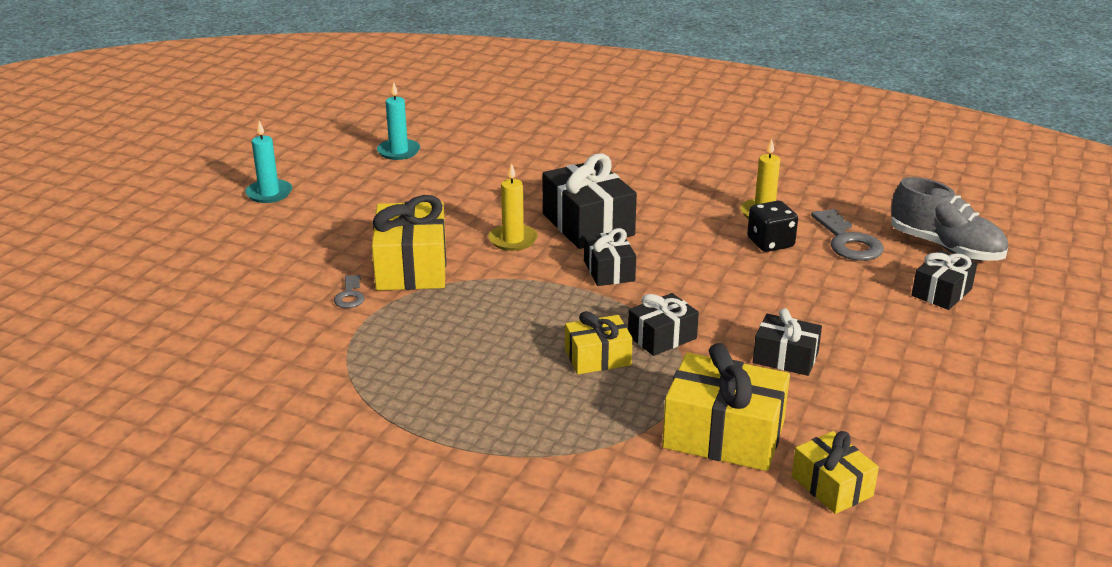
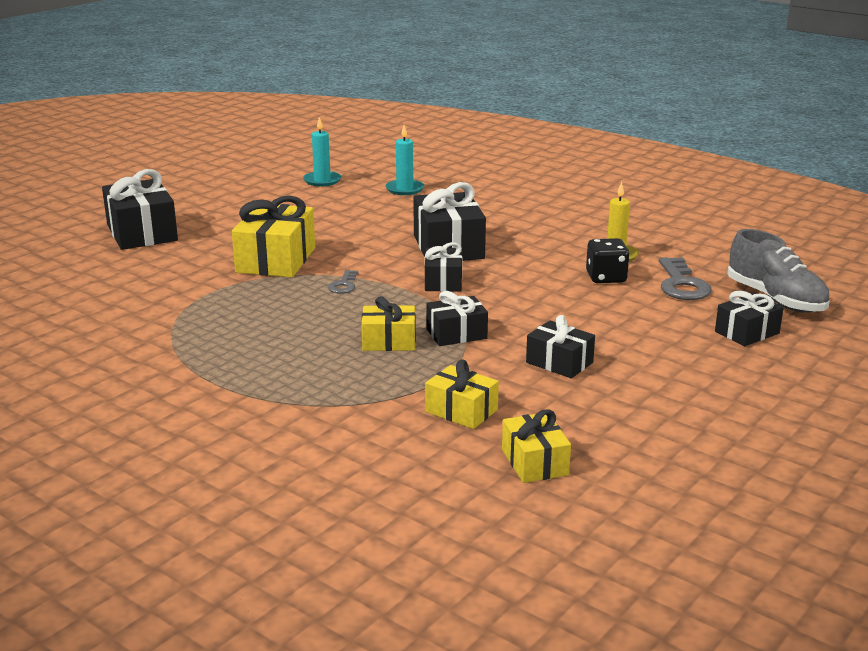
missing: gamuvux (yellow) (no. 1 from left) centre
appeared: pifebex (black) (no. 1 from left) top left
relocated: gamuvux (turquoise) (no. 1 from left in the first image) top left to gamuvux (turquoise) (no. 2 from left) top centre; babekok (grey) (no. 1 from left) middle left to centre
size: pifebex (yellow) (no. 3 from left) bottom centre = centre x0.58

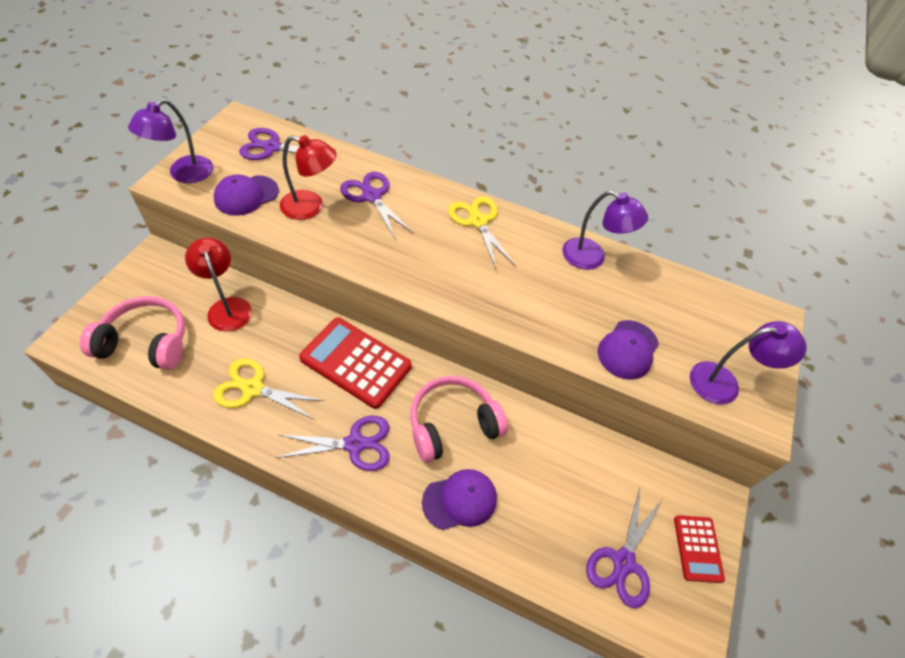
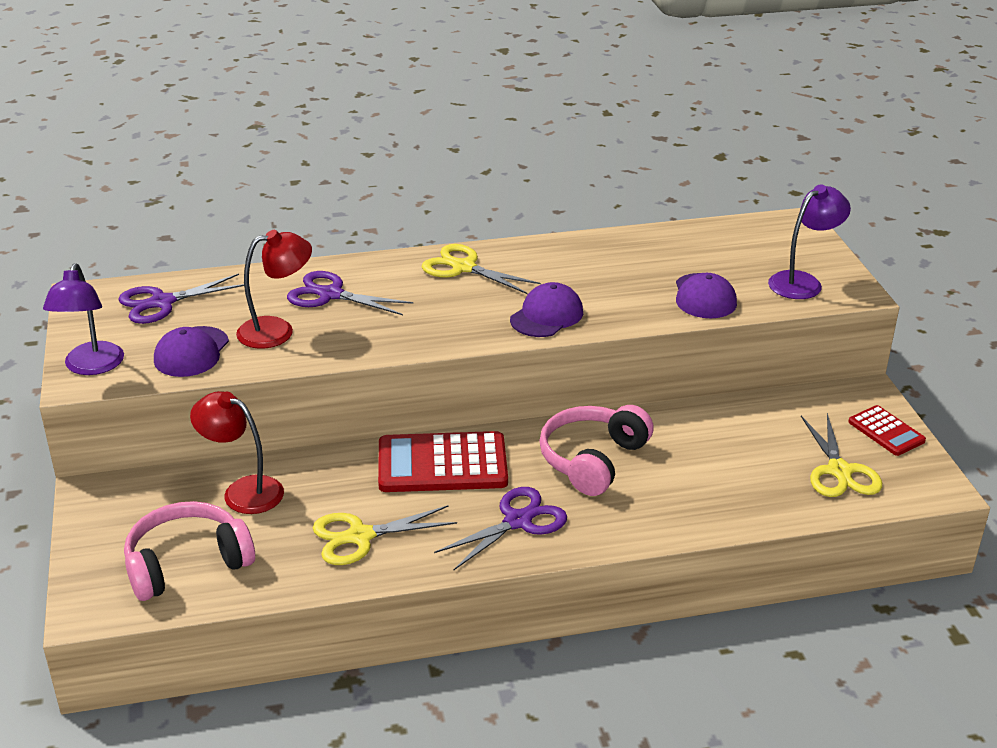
missing: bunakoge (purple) (no. 2 from left) middle right
relocated: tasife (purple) (no. 2 from left) bottom centre to centre
colour: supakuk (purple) (no. 4 from left) bottom right to supakuk (yellow) (no. 3 from left) middle right

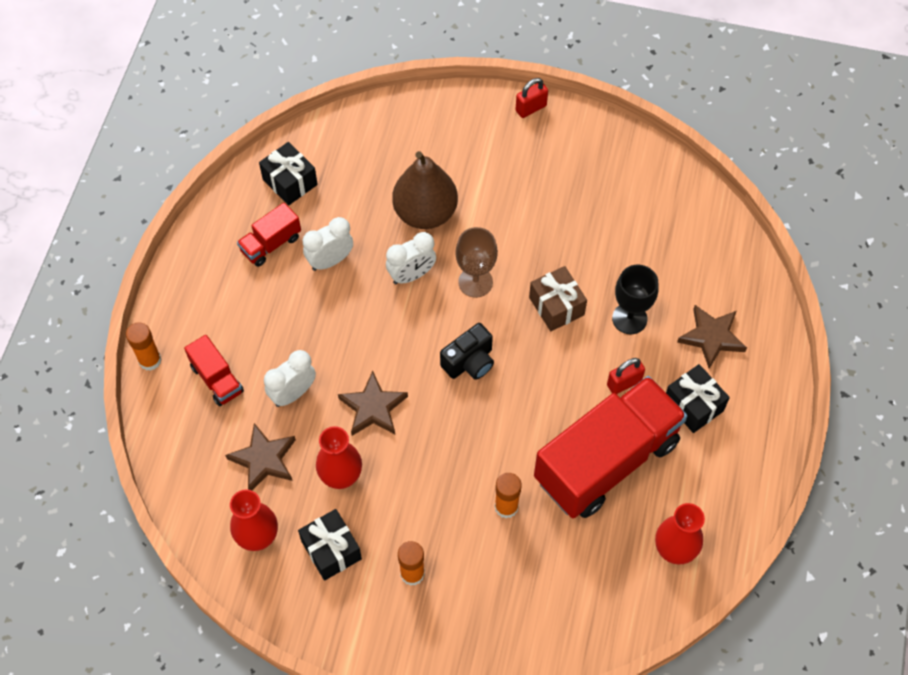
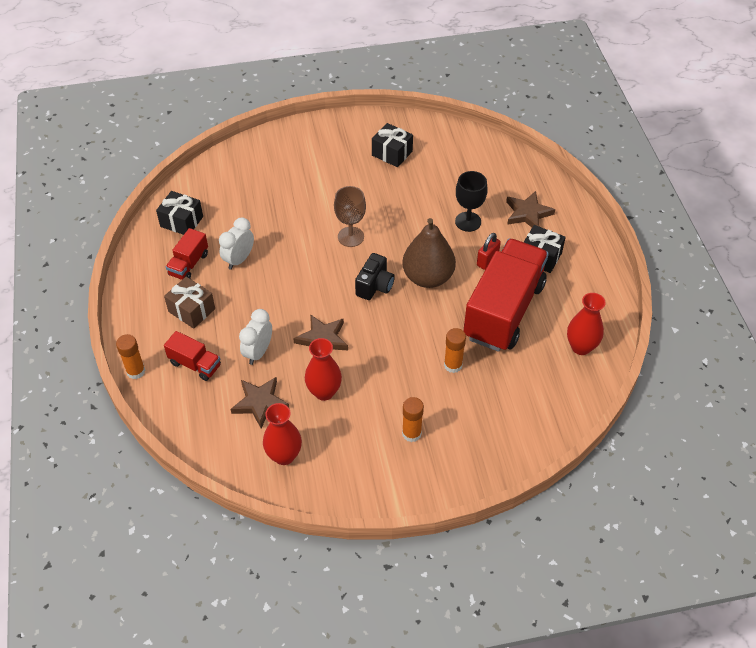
missing: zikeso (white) (no. 3 from left) centre; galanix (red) (no. 1 from left) top centre
relocated: pifebex (black) (no. 2 from left) bottom centre to top centre; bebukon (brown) top centre to centre; pifebex (brown) centre to middle left

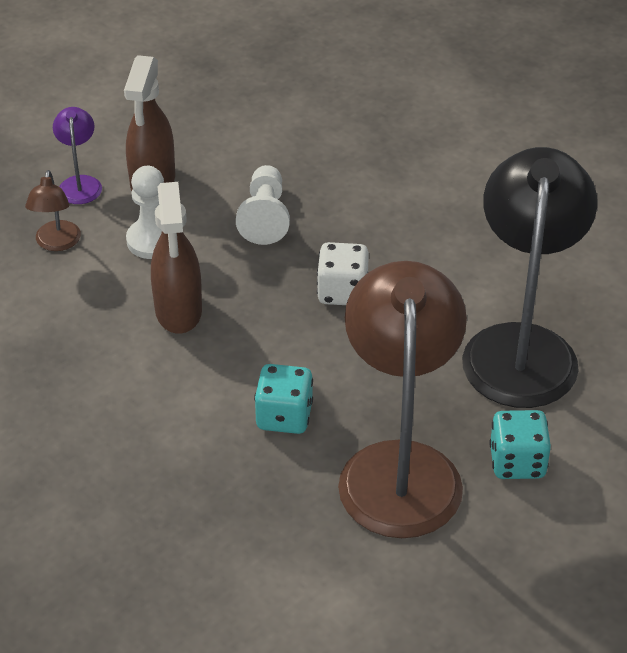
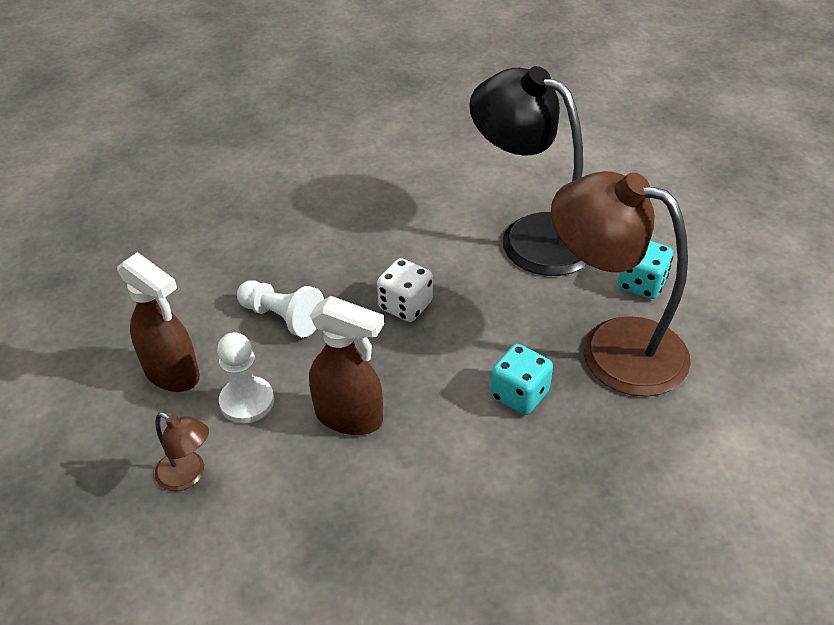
missing: bunakoge (purple) top left

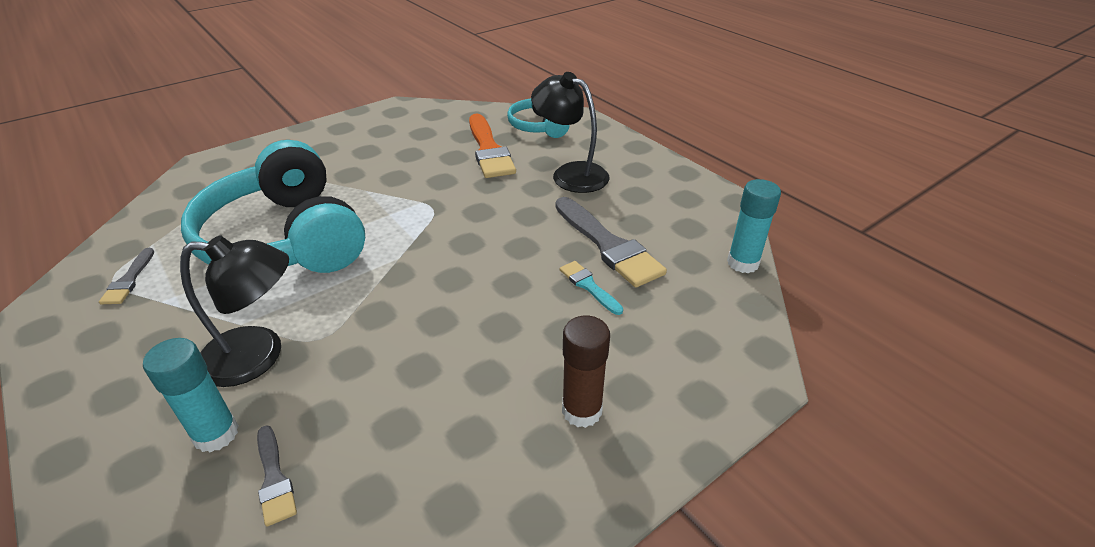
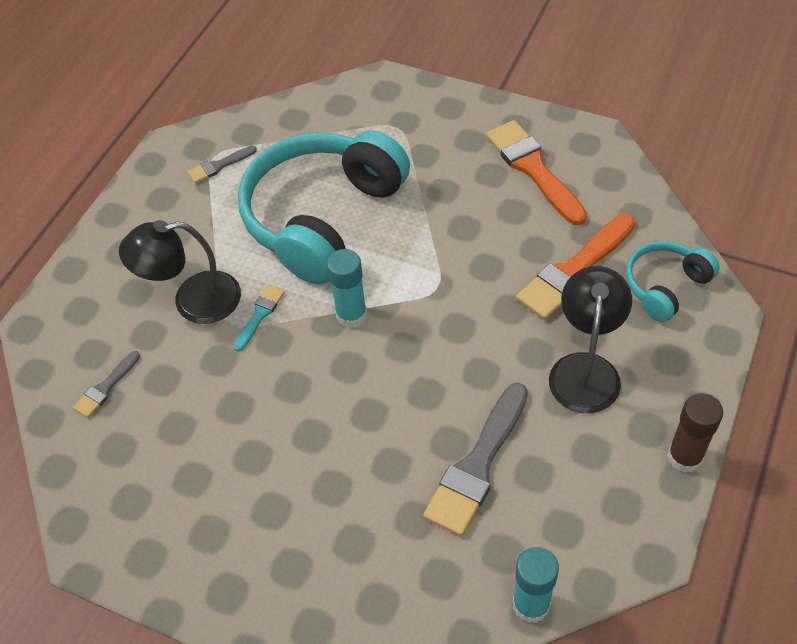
appeared: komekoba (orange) (no. 1 from left) top right
relocated: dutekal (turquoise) (no. 1 from left) bottom left to centre; komekoba (turquoise) centre to middle left; dutekal (brown) bottom centre to bottom right
spun: bunakoge (black) (no. 1 from left) middle left = middle left 105 degrees clockwise

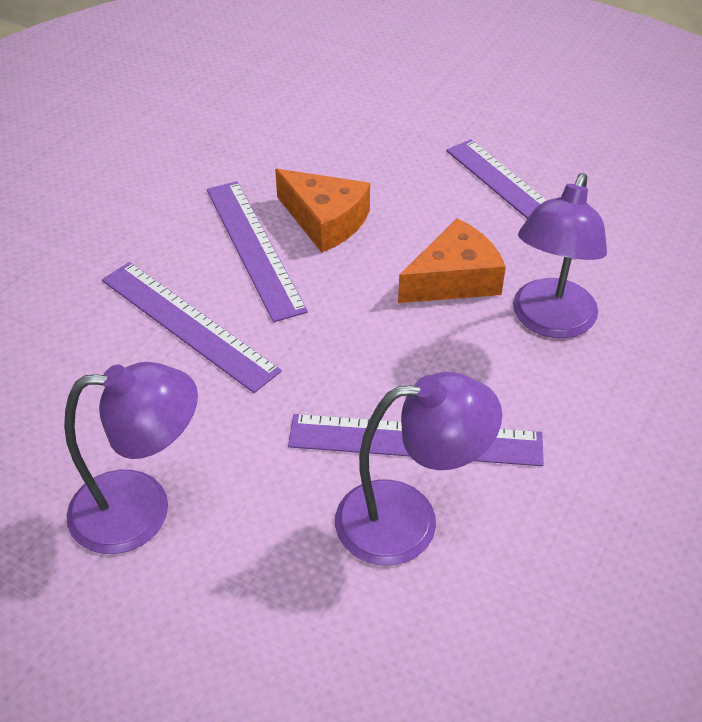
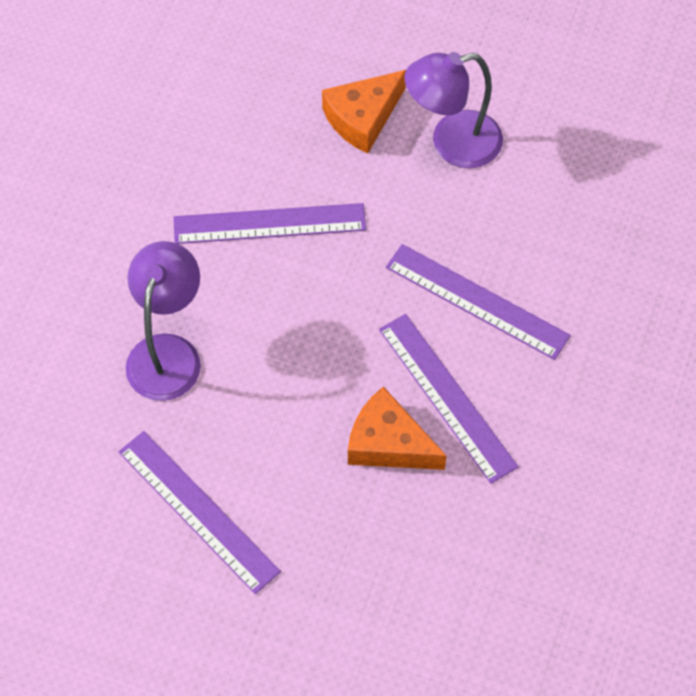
missing: bunakoge (purple) (no. 2 from left) centre
relocated: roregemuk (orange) (no. 2 from left in the first image) centre to roregemuk (orange) (no. 1 from left) top centre

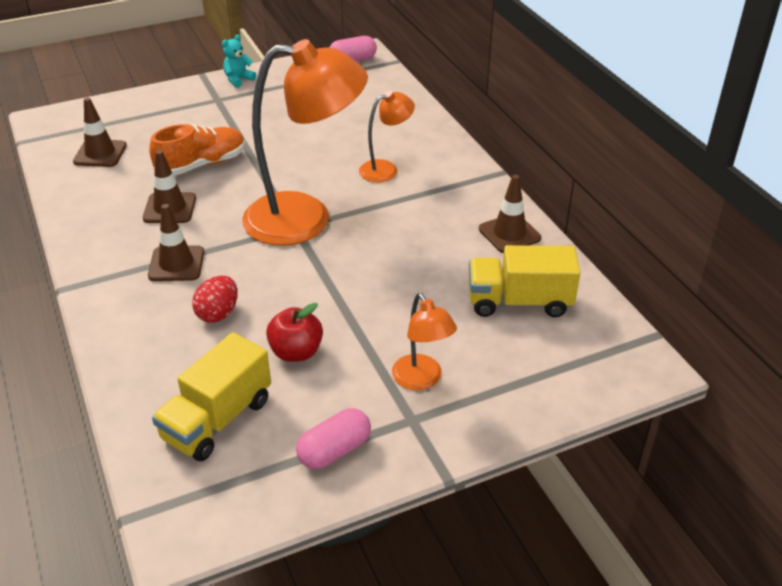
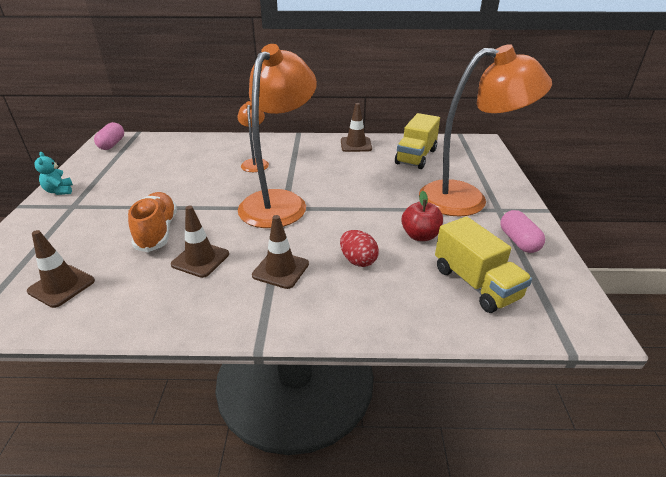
size: bunakoge (orange) (no. 3 from left) centre = top right x2.09

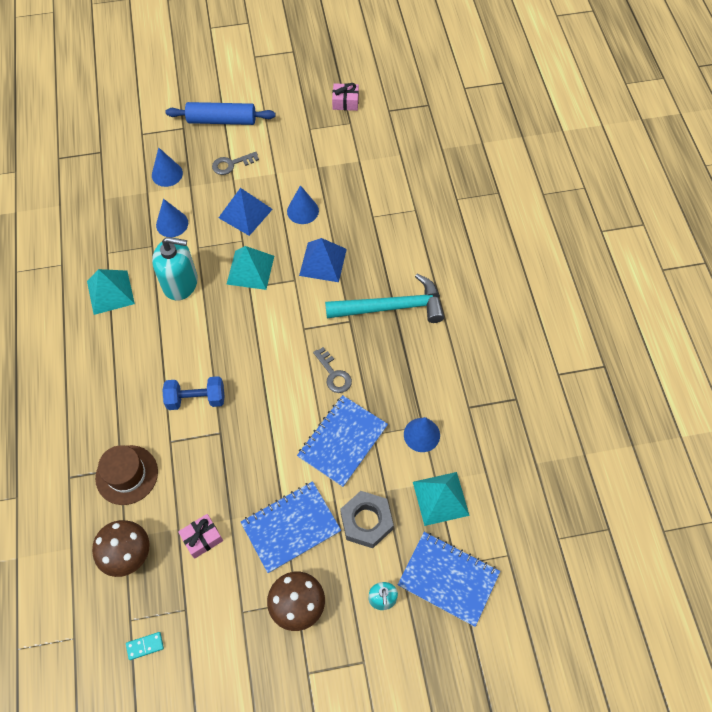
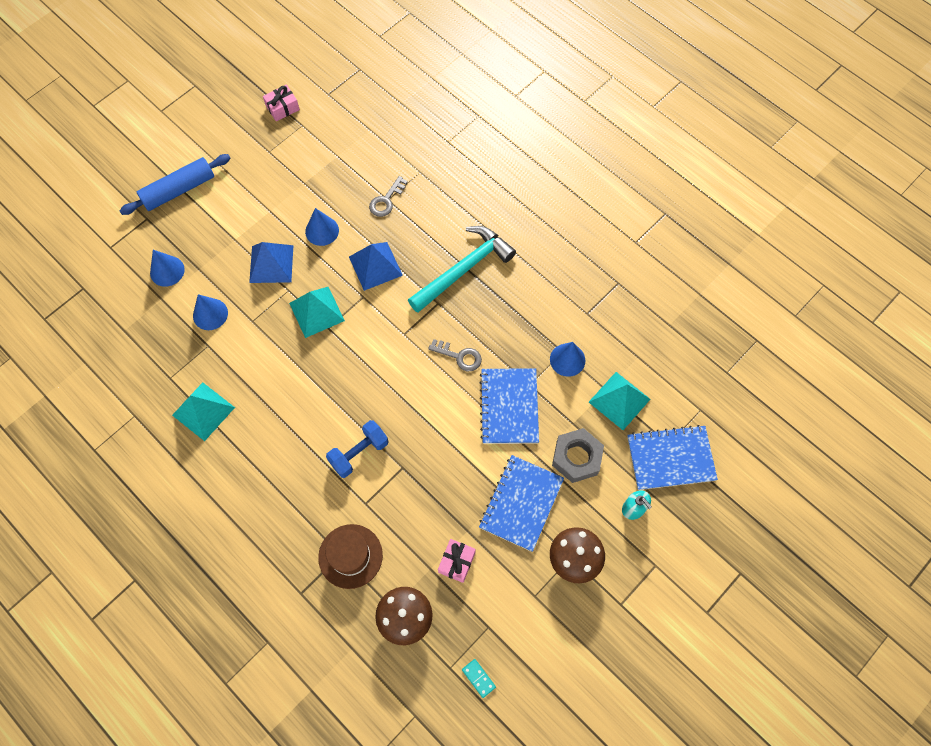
missing: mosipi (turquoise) (no. 1 from left) middle left
relocated: babekok (grey) (no. 1 from left) top left to top centre
spun: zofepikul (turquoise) bottom left = bottom centre 75 degrees counterclockwise

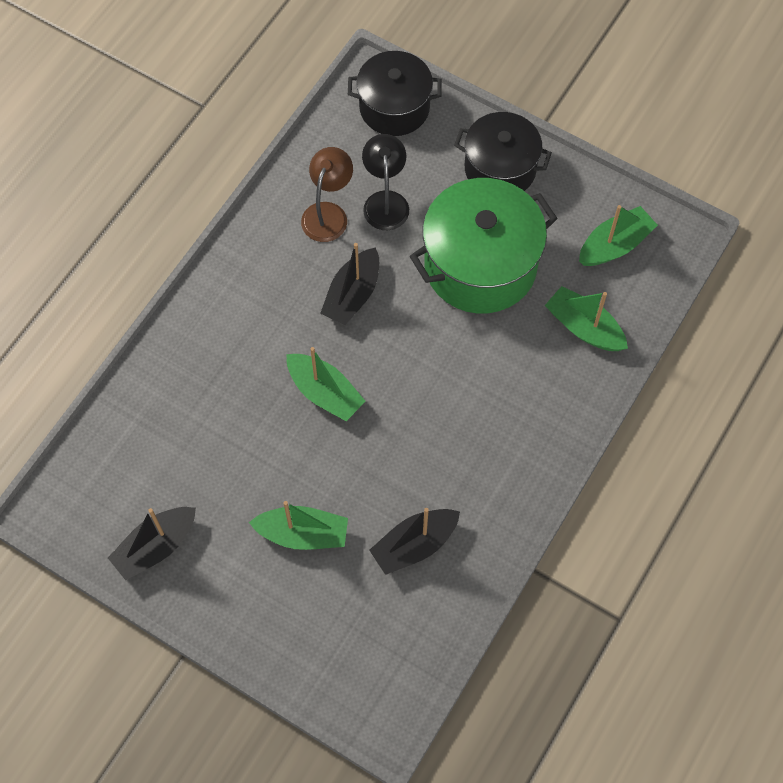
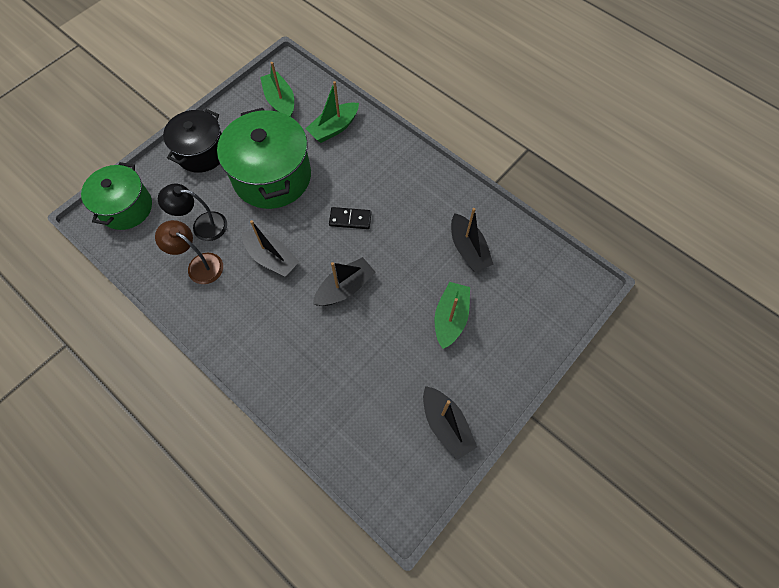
appeared: zofepikul (black) centre
colour: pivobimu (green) (no. 2 from left) centre to pivobimu (black) (no. 2 from left) centre; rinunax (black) (no. 1 from left) top centre to rinunax (green) (no. 1 from left) middle left

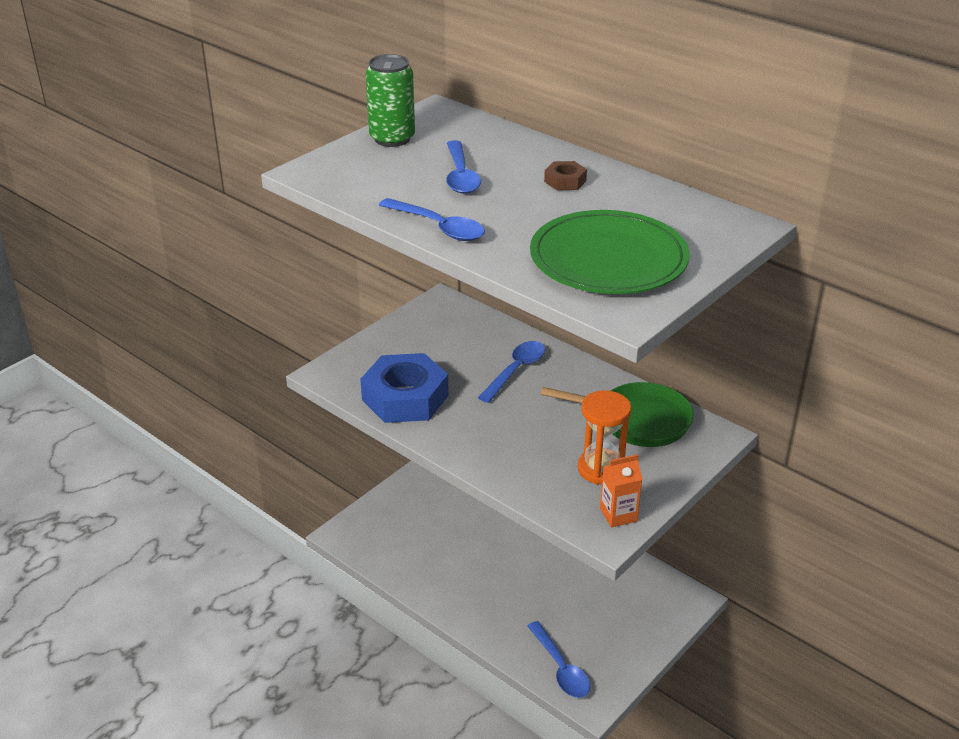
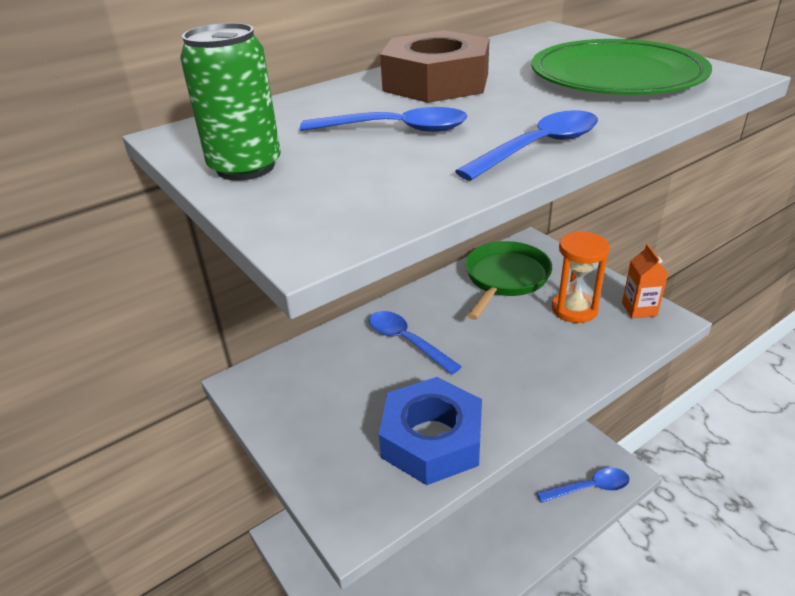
size: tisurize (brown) top centre = top centre x2.29

